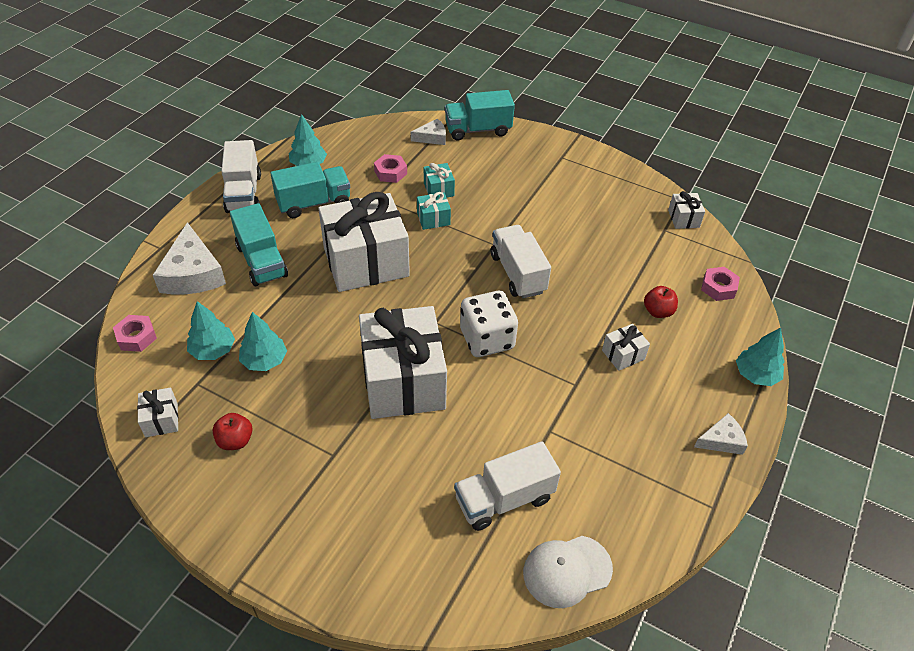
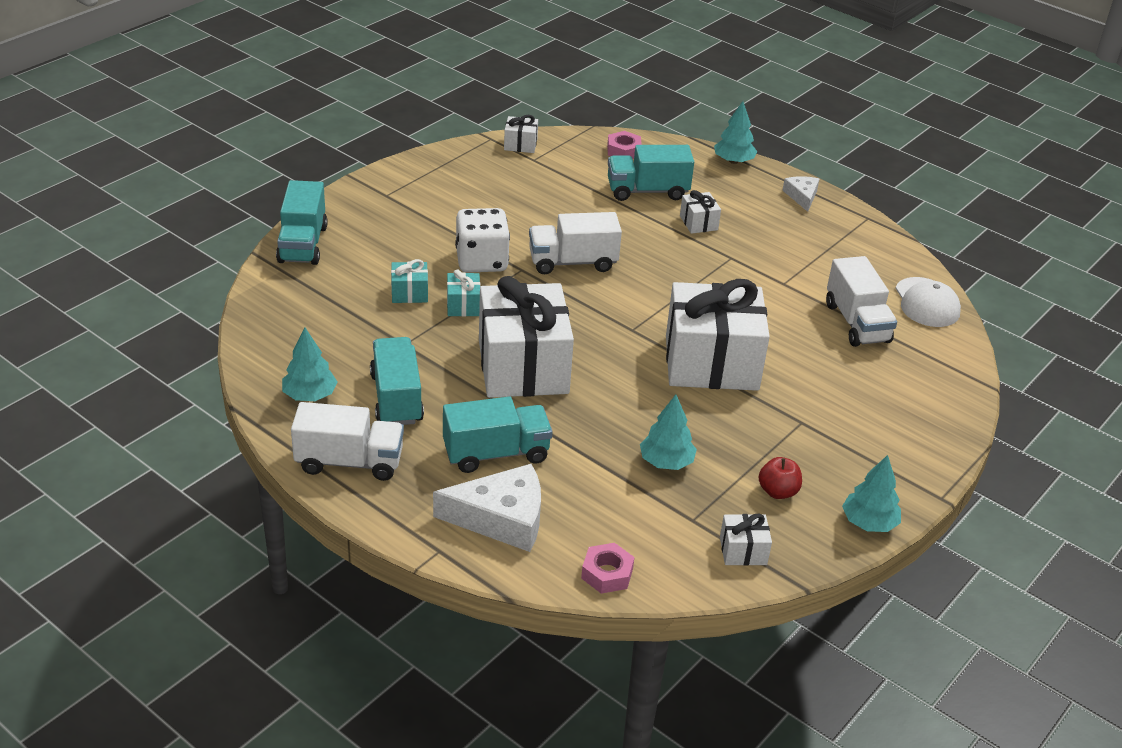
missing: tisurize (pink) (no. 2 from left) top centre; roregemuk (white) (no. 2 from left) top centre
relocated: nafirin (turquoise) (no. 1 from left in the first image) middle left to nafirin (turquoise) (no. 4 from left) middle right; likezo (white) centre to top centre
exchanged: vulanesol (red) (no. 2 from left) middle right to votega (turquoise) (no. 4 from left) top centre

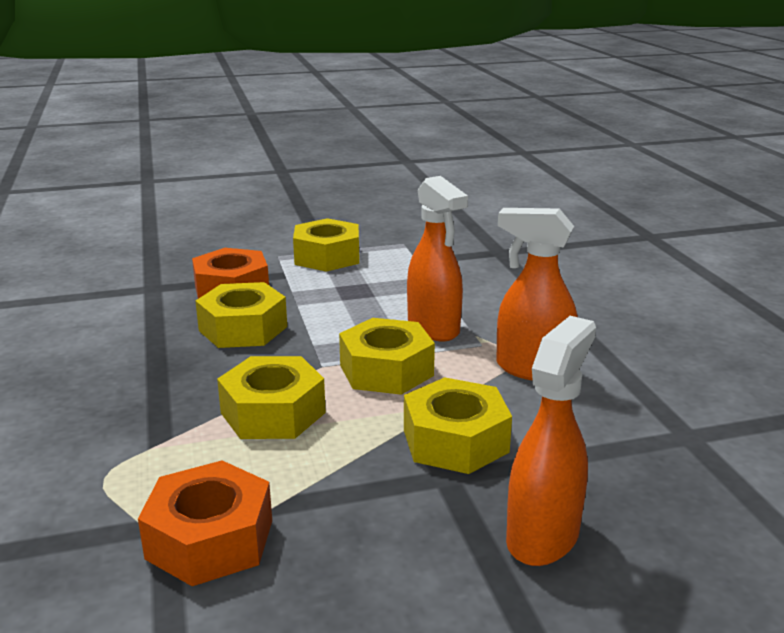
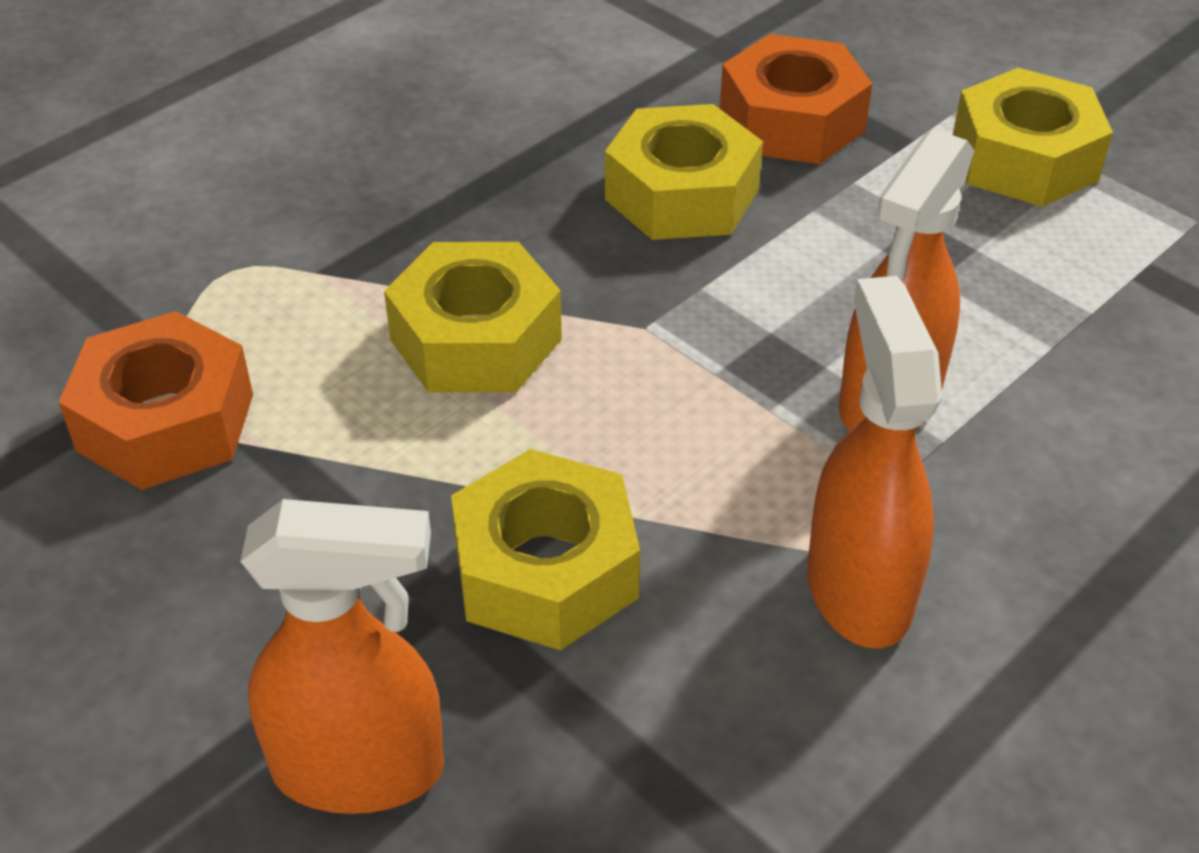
missing: tisurize (yellow) (no. 4 from left) centre

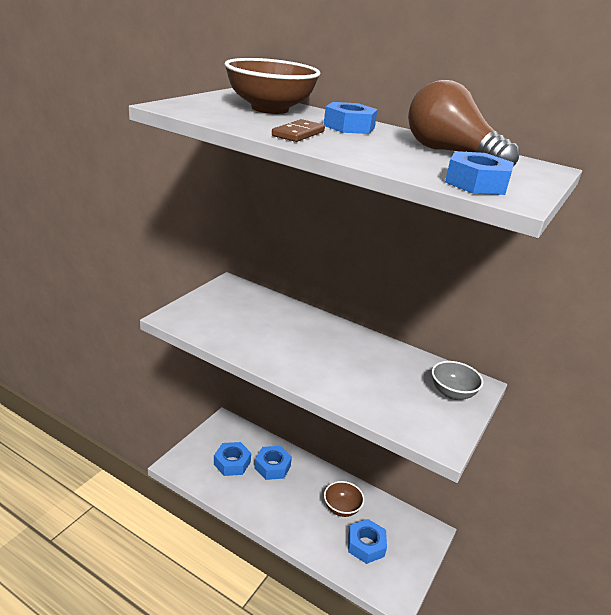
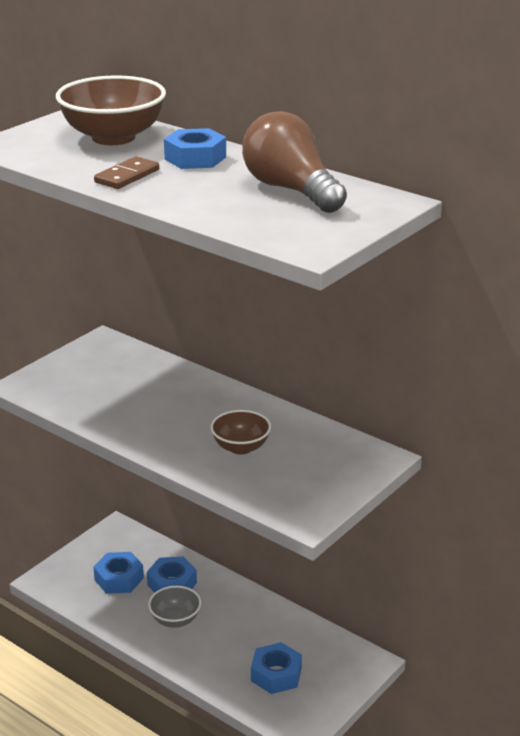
missing: tisurize (blue) (no. 5 from left) top right
relocated: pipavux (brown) (no. 2 from left) bottom centre to centre; pipavux (grey) middle right to bottom centre

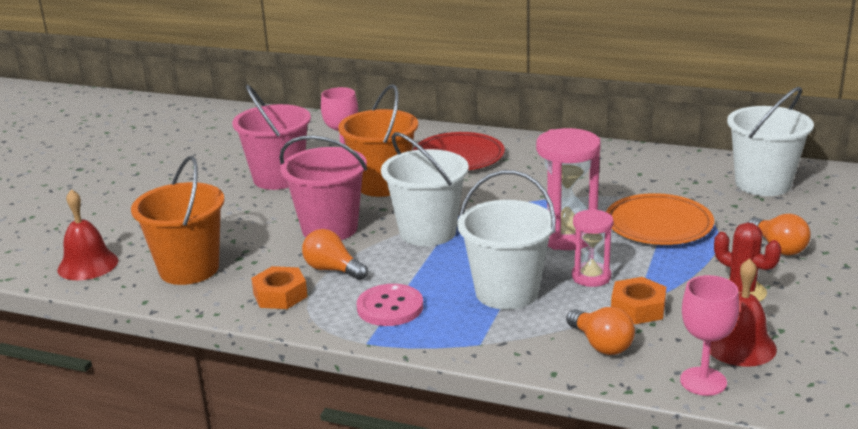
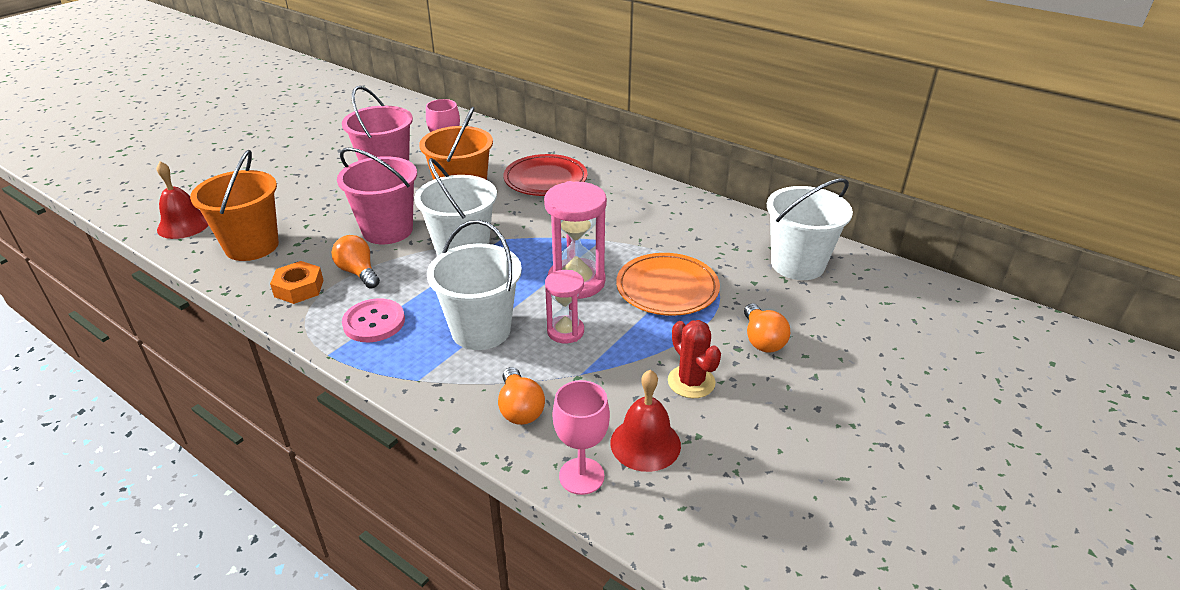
missing: tisurize (orange) (no. 2 from left) bottom right

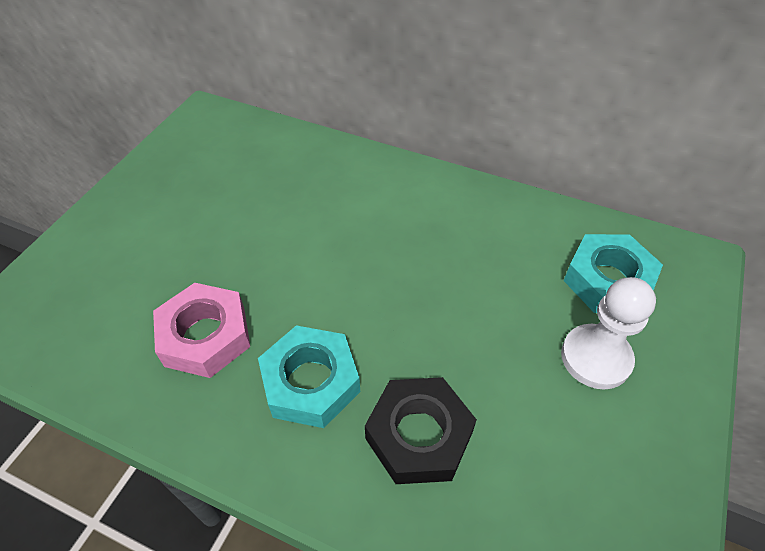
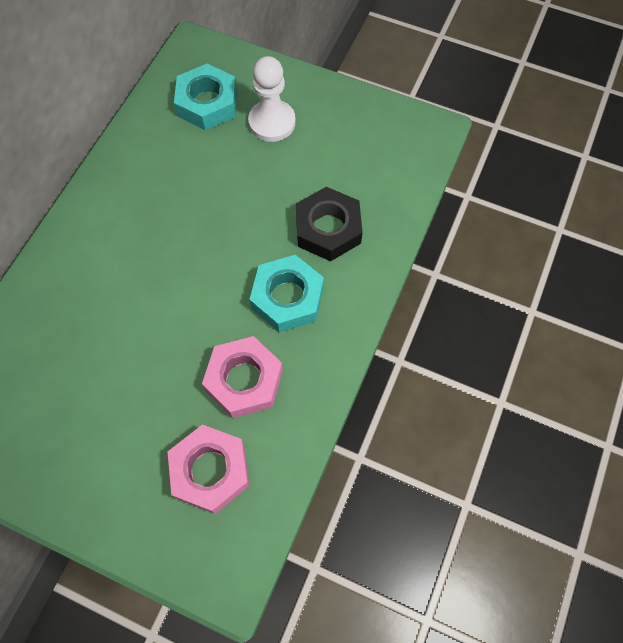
appeared: tisurize (pink) (no. 1 from left) bottom centre

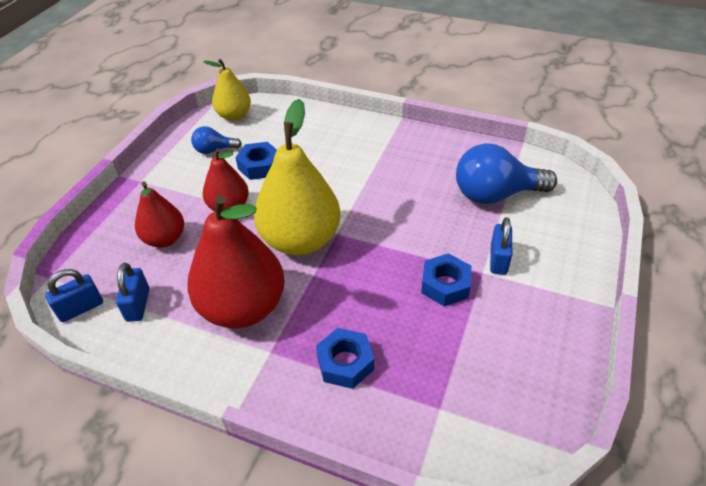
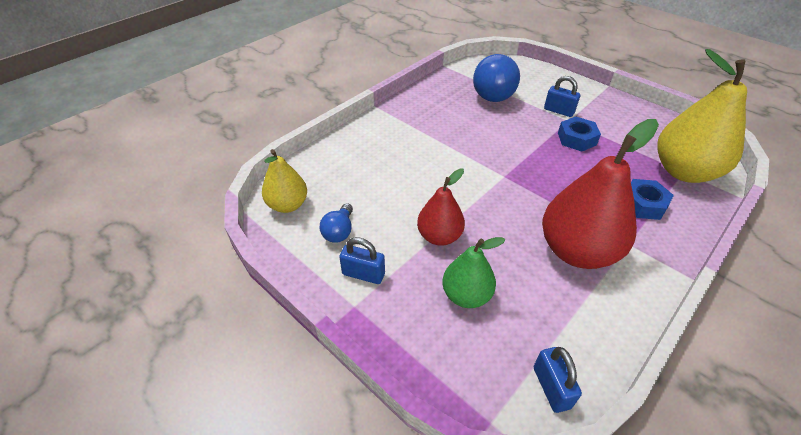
missing: tisurize (blue) (no. 1 from left) top centre
relocated: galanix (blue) (no. 2 from left in the first image) middle left to galanix (blue) (no. 1 from left) centre; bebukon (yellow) (no. 2 from left) centre to top right
colour: bebukon (red) (no. 1 from left) middle left to bebukon (green) centre

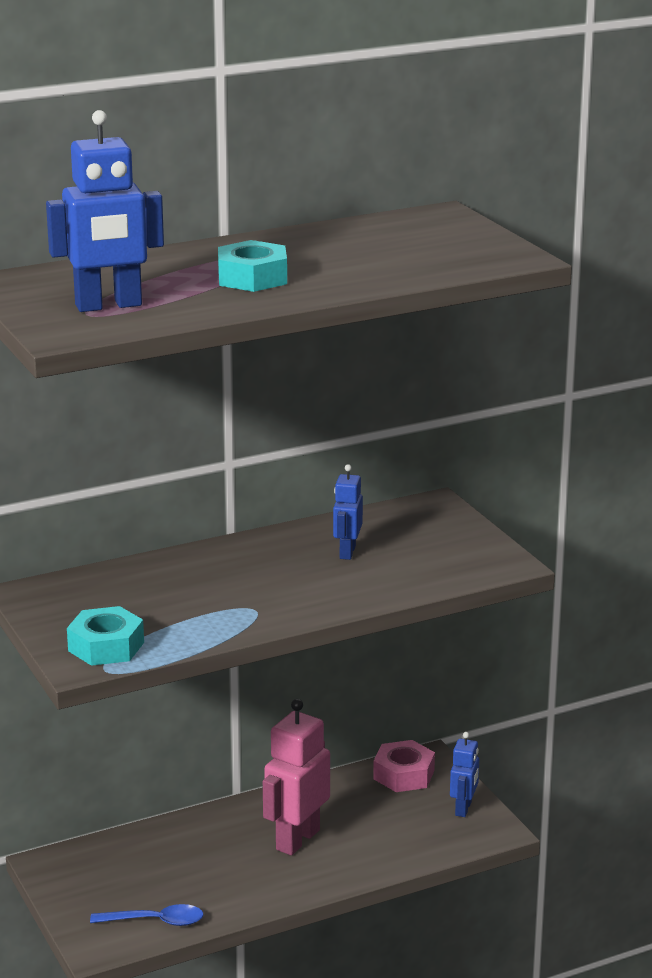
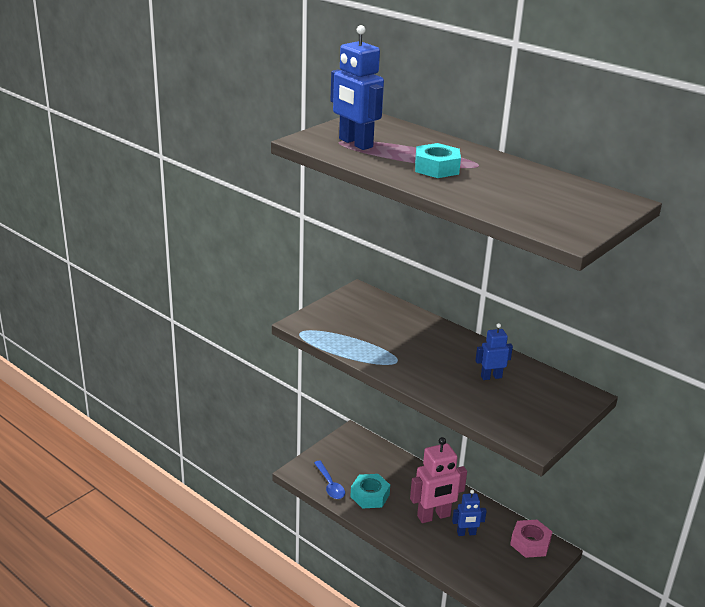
relocated: tisurize (turquoise) (no. 1 from left) middle left to bottom centre; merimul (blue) (no. 3 from left in the first image) bottom right to merimul (blue) (no. 2 from left) bottom centre
spun: merimul (pink) bottom centre = bottom centre 150 degrees clockwise

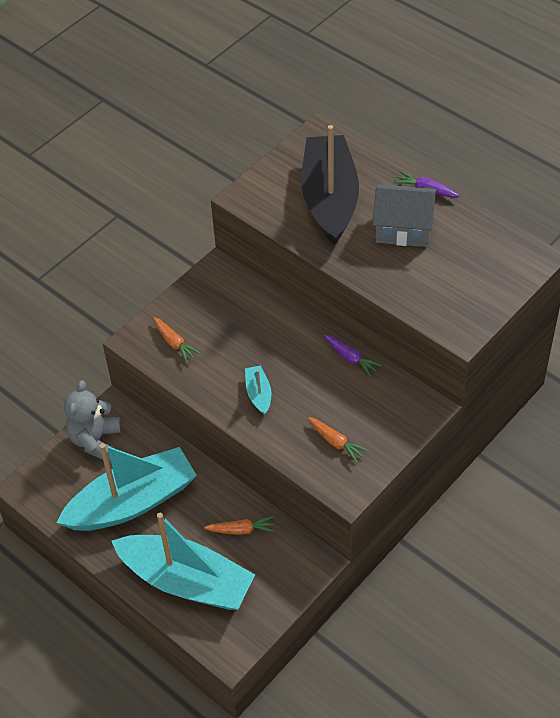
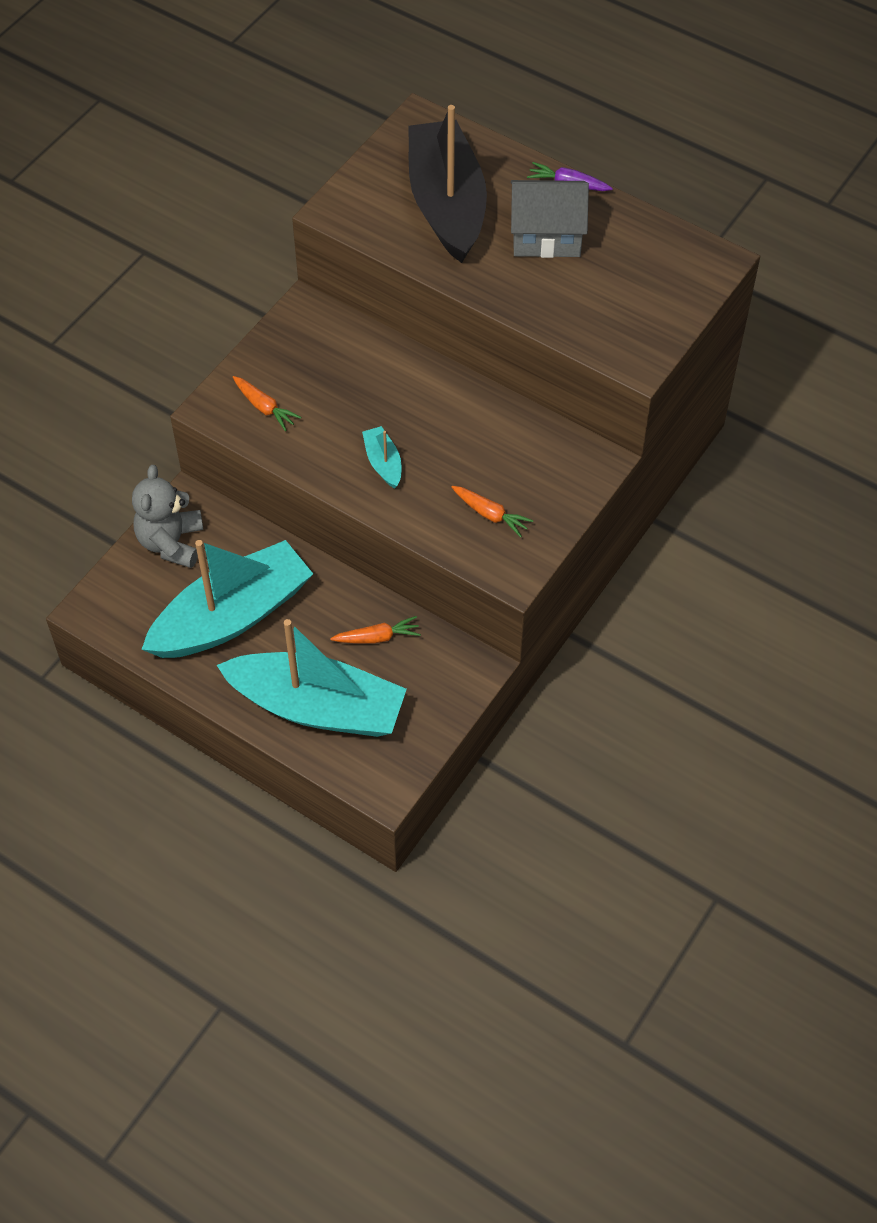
missing: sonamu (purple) (no. 1 from left) centre

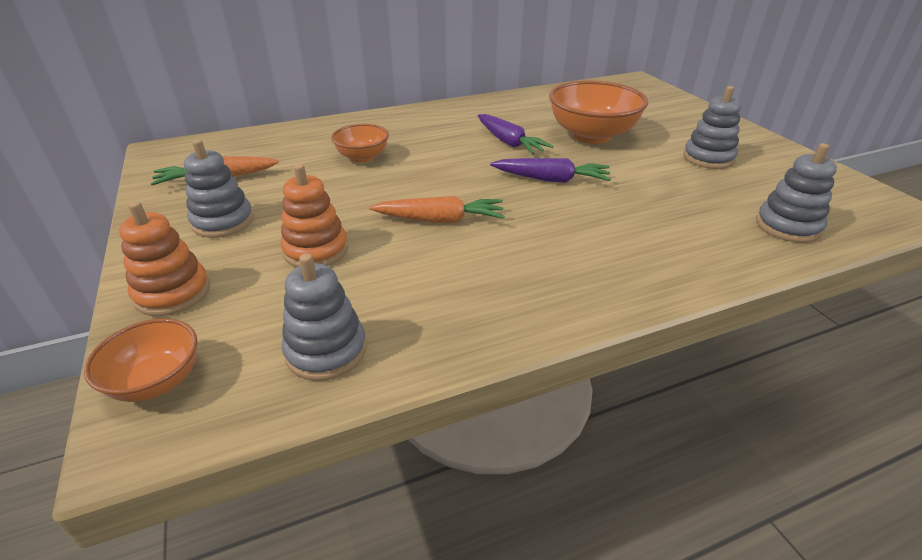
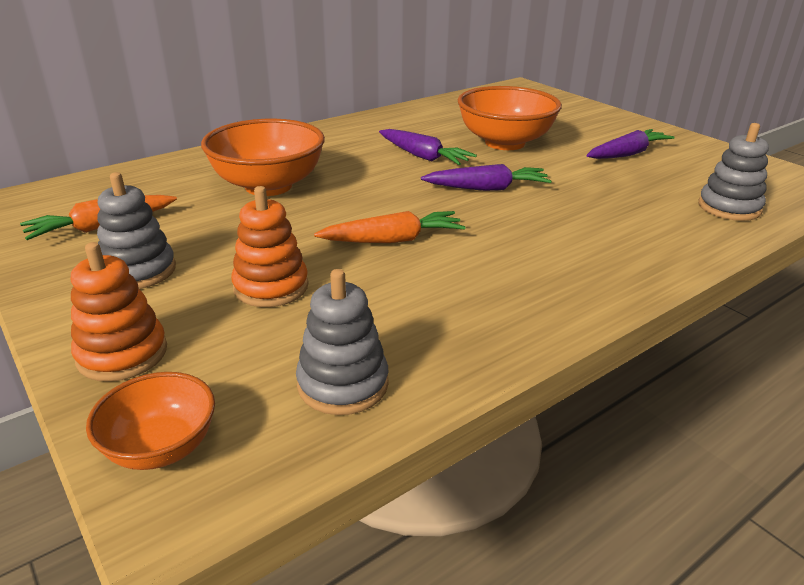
exchanged: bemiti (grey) (no. 3 from left) top right to sonamu (purple) (no. 3 from left) top right
size: pipavux (orange) (no. 2 from left) top centre = top left x1.80

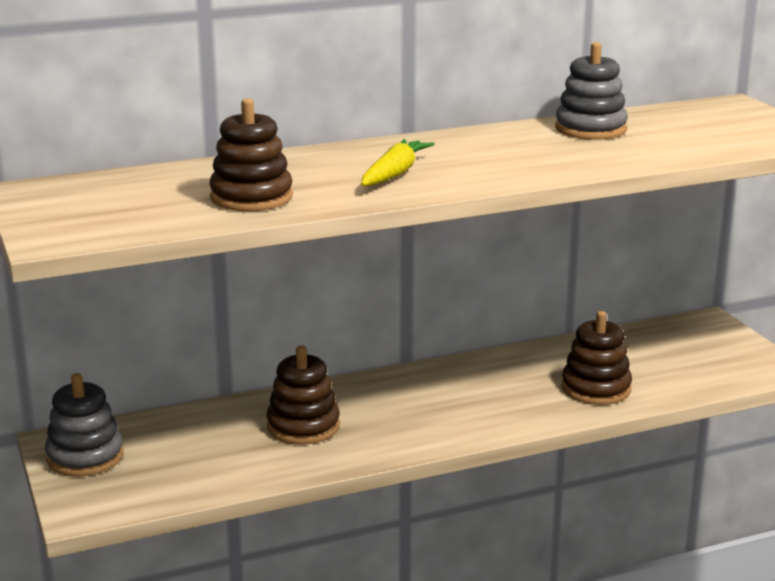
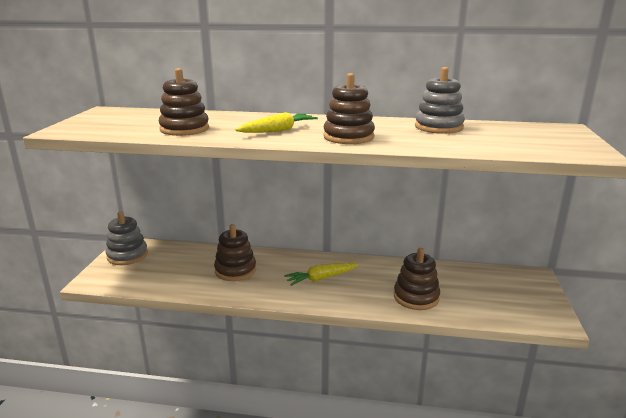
appeared: sonamu (yellow) (no. 2 from left) centre; bemiti (brown) (no. 3 from left) top centre

